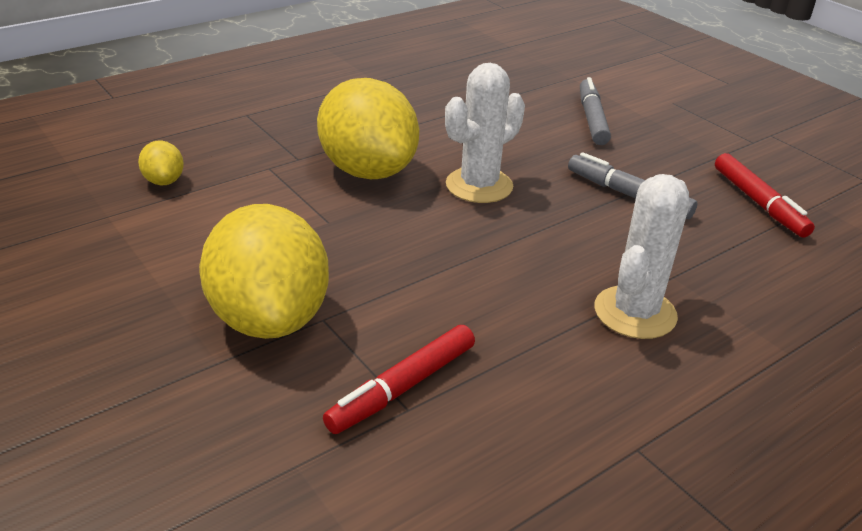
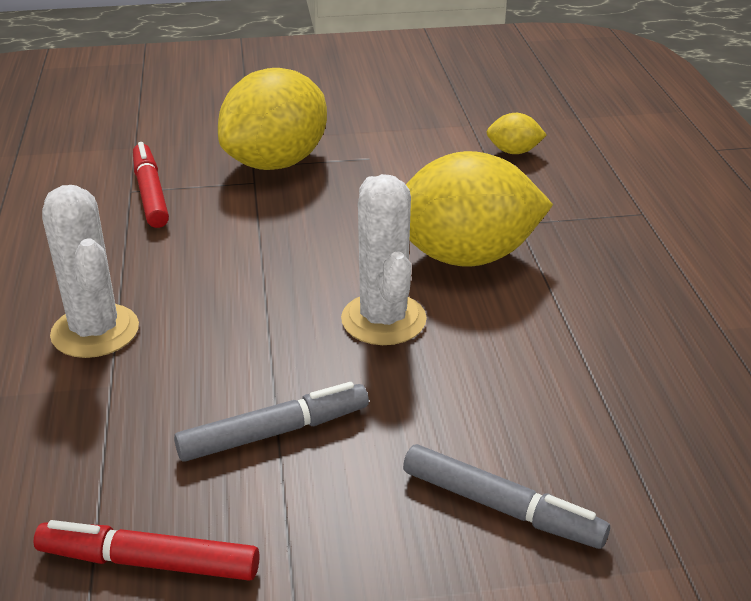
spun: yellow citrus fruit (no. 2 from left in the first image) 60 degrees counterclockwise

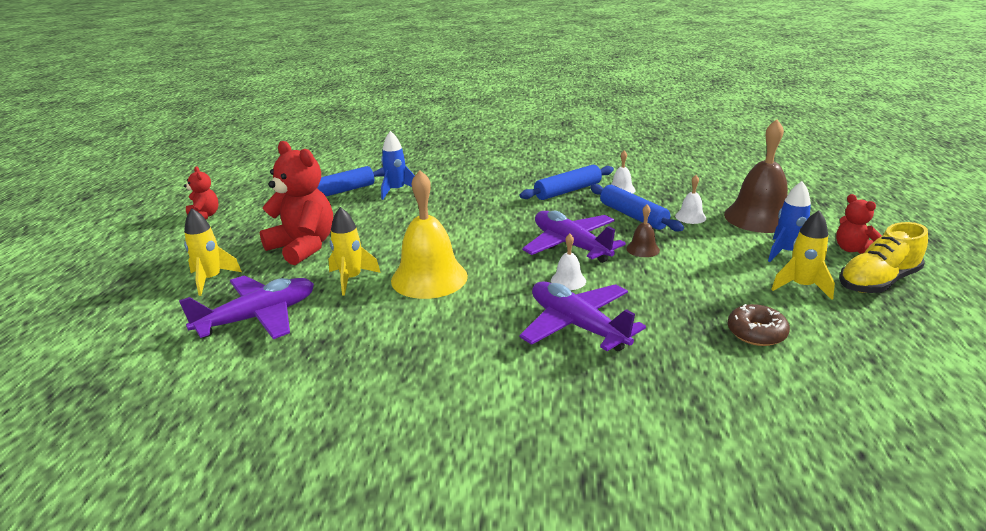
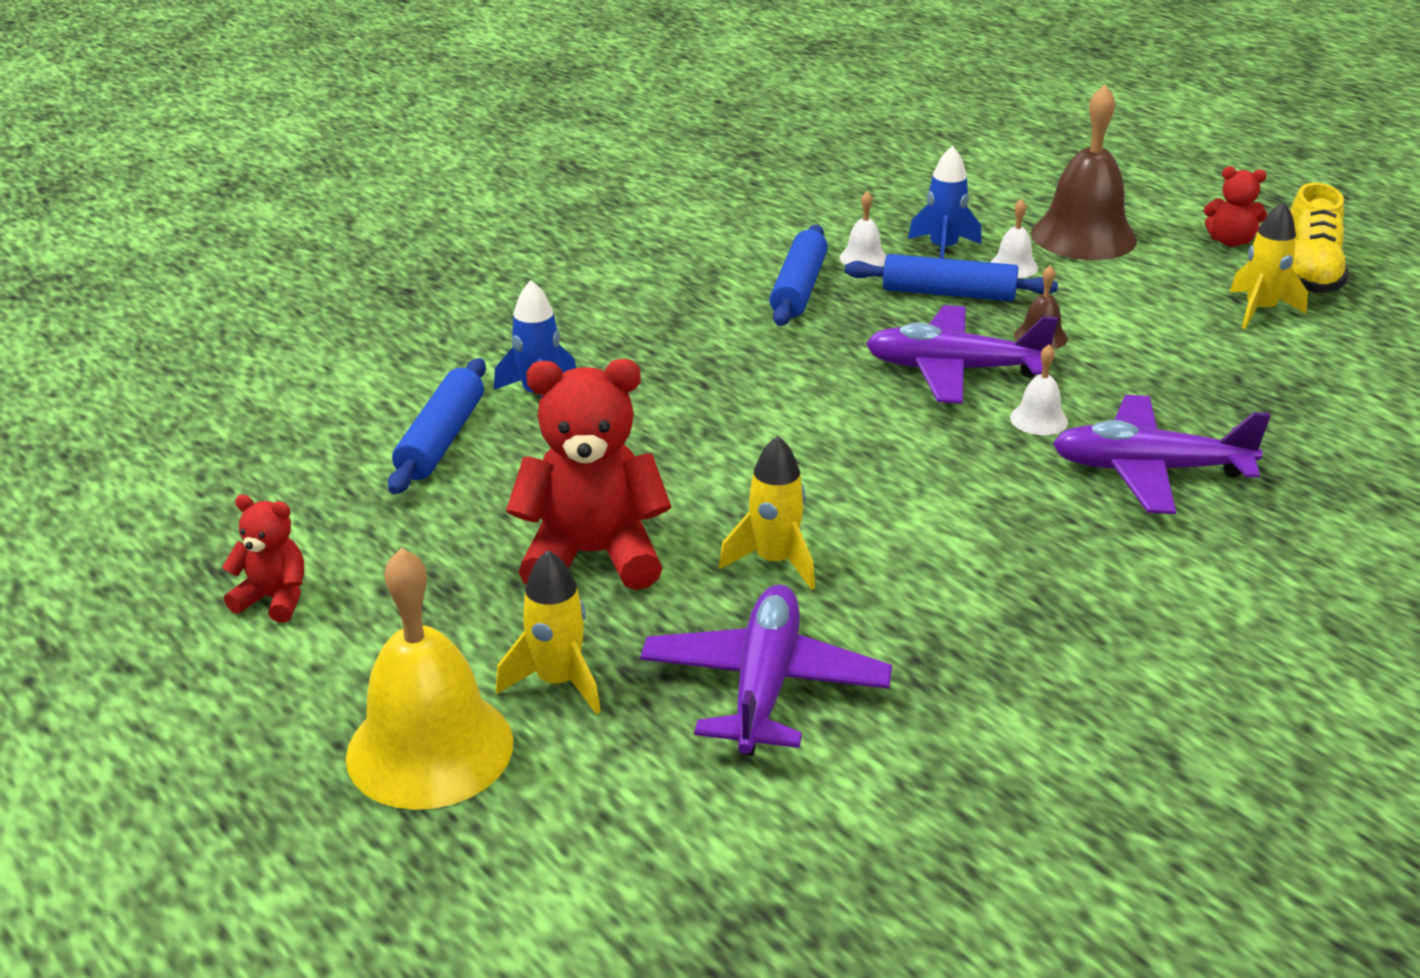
missing: brown donut
relocated: yellow bell; royal blue rocket (no. 2 from left)

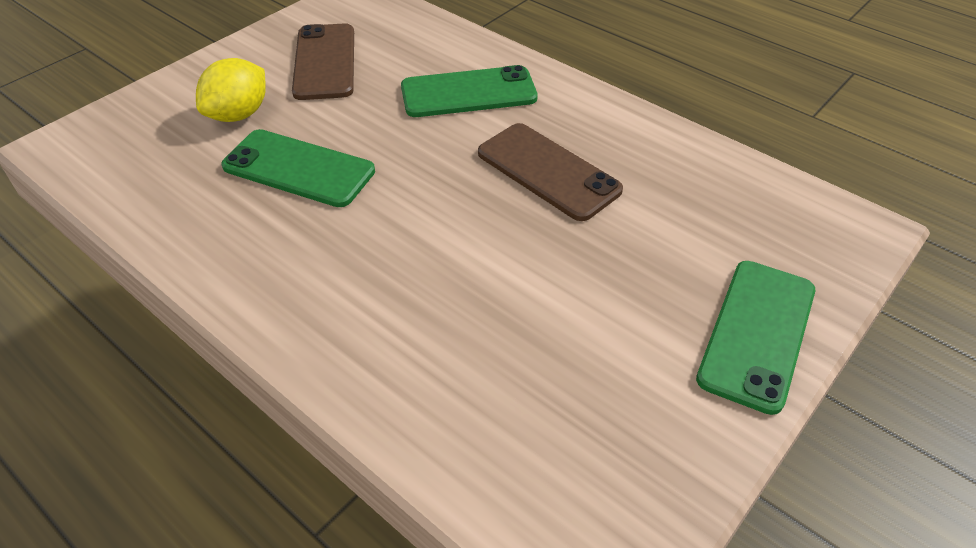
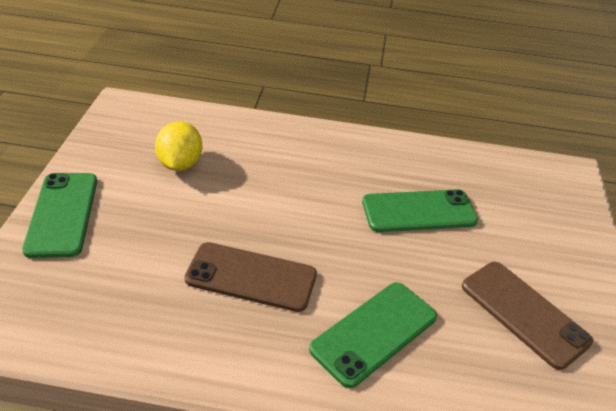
relocated: yellow citrus fruit

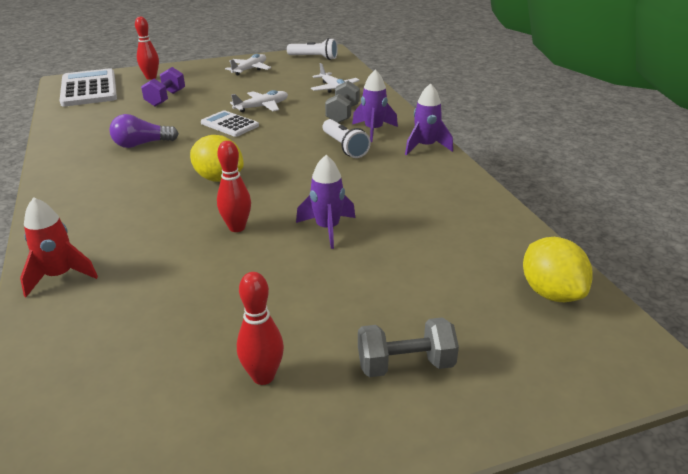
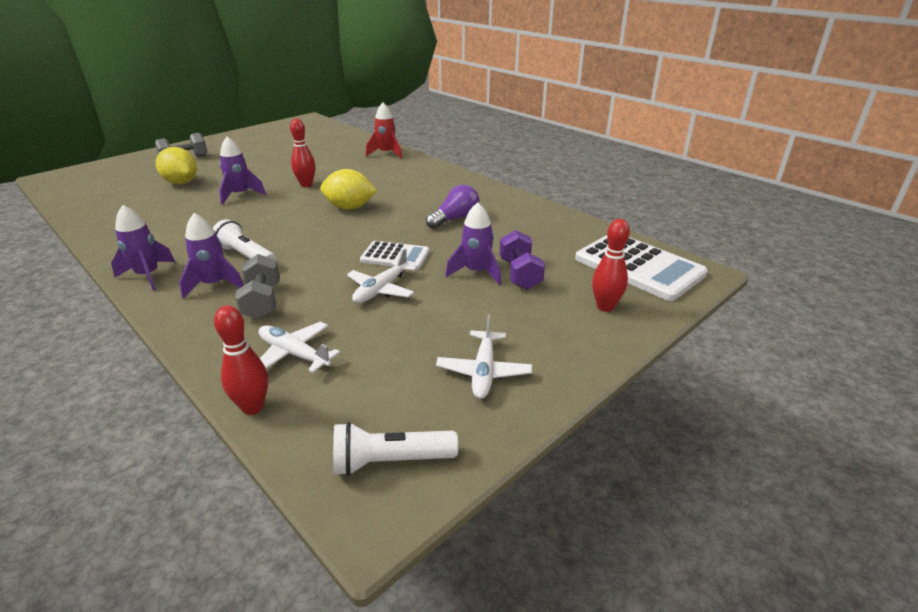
appeared: royal purple rocket (no. 4 from left)
relocated: yellow citrus fruit (no. 2 from left in the first image) to yellow citrus fruit (no. 1 from left); scarlet tenpin (no. 3 from left in the first image) to scarlet tenpin (no. 1 from left)

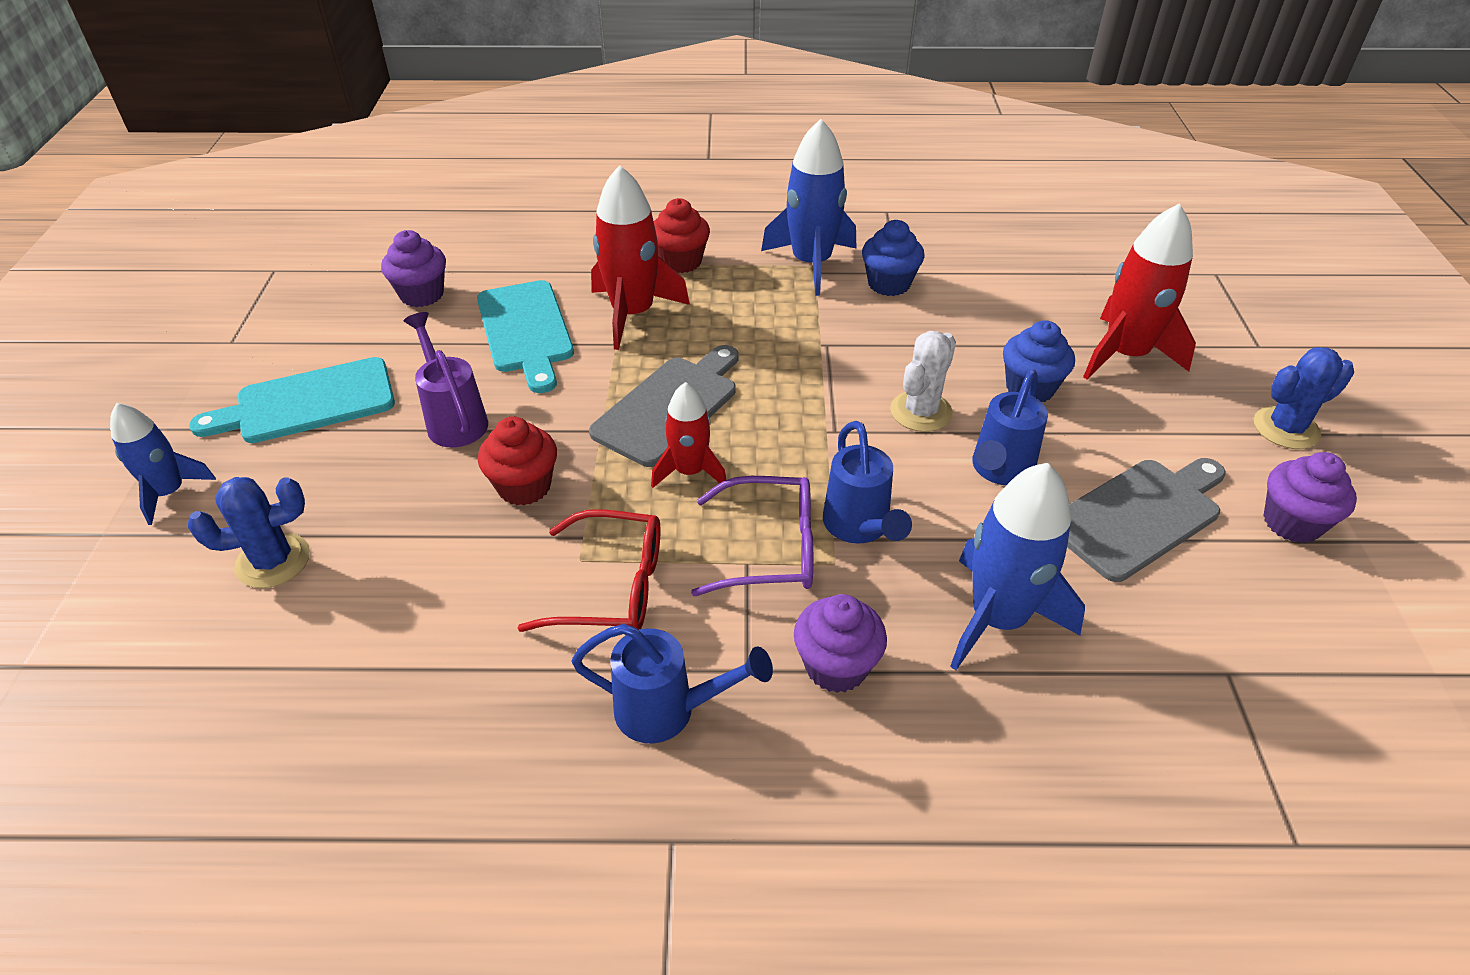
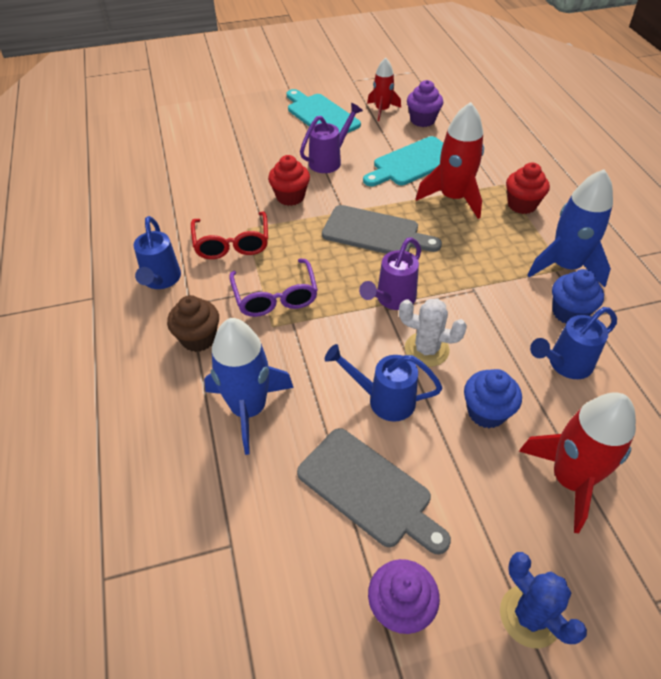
missing: royal blue rocket (no. 1 from left); royal blue prickly plant (no. 1 from left)
appeared: royal purple watering pot (no. 2 from left)
relocated: scarlet rocket (no. 2 from left in the first image) to scarlet rocket (no. 1 from left); royal blue watering pot (no. 2 from left in the first image) to royal blue watering pot (no. 3 from left)
colour: royal purple muffin (no. 2 from left) to brown muffin

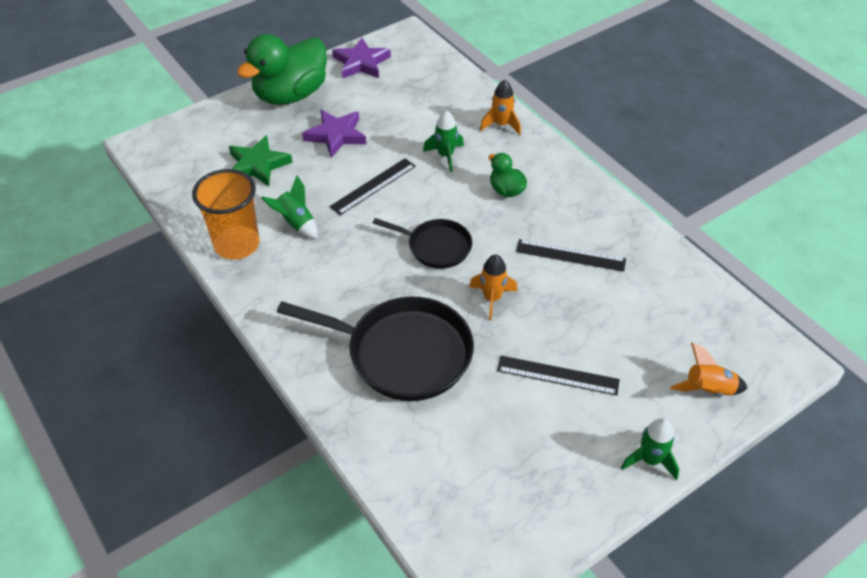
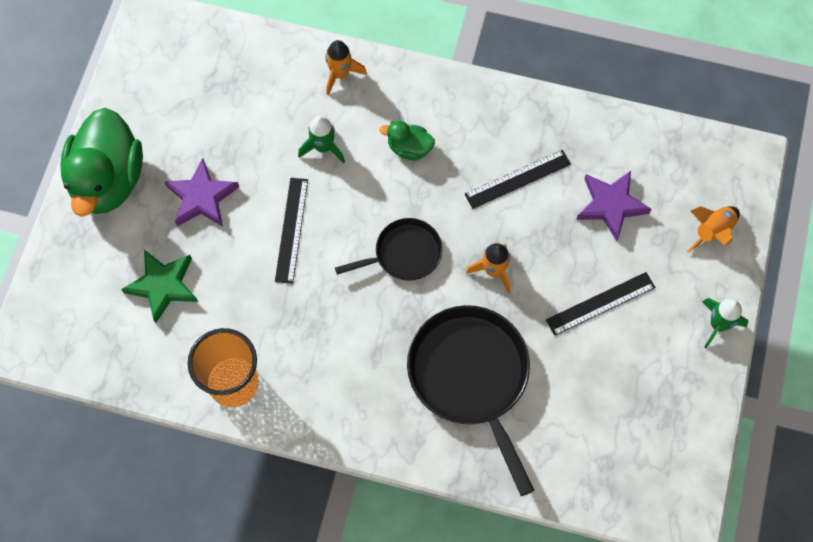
missing: emerald rocket (no. 1 from left)
relocated: royal purple star shape (no. 2 from left)
spun: jet-black frying pan (no. 1 from left in the first image) 90 degrees counterclockwise

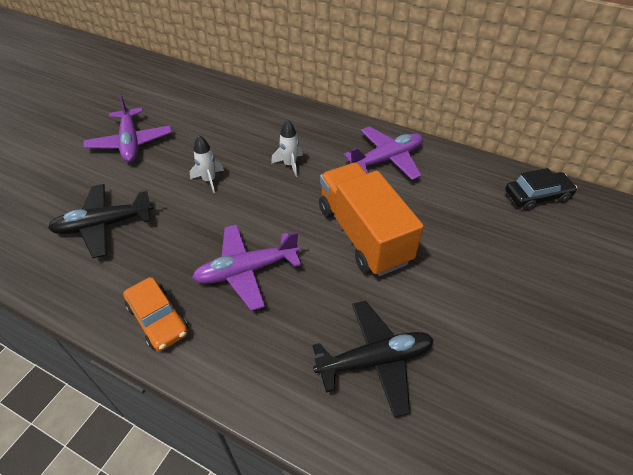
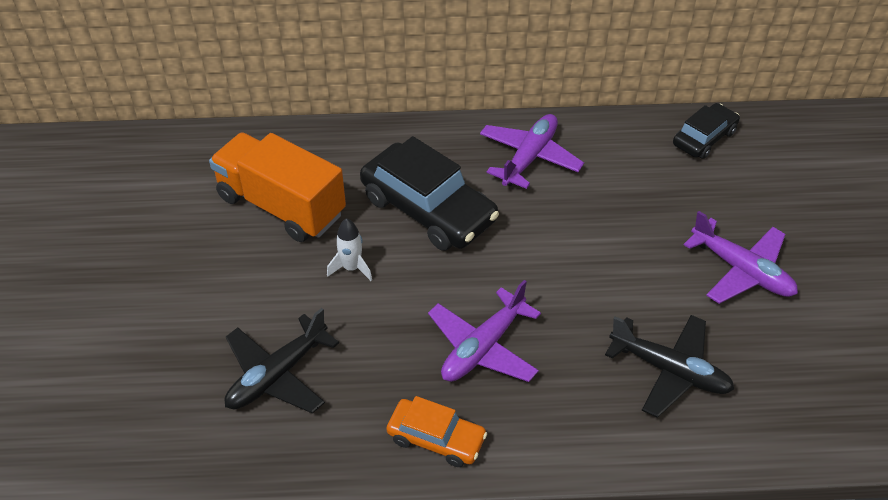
relocated: royal purple toy plane (no. 1 from left in the first image) to royal purple toy plane (no. 3 from left); orange toy truck
exchanged: snow-white rocket (no. 2 from left) to jet-black car (no. 1 from left)
spun: jet-black toy plane (no. 2 from left) 75 degrees clockwise

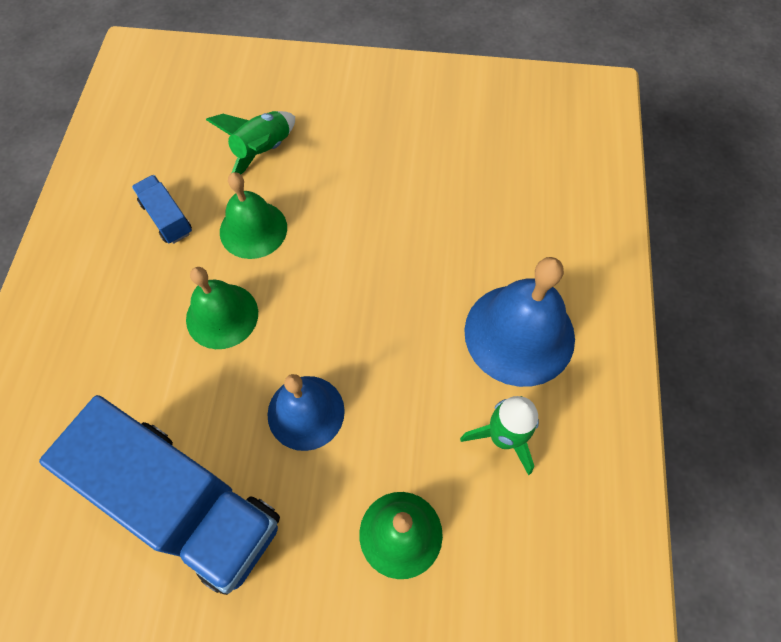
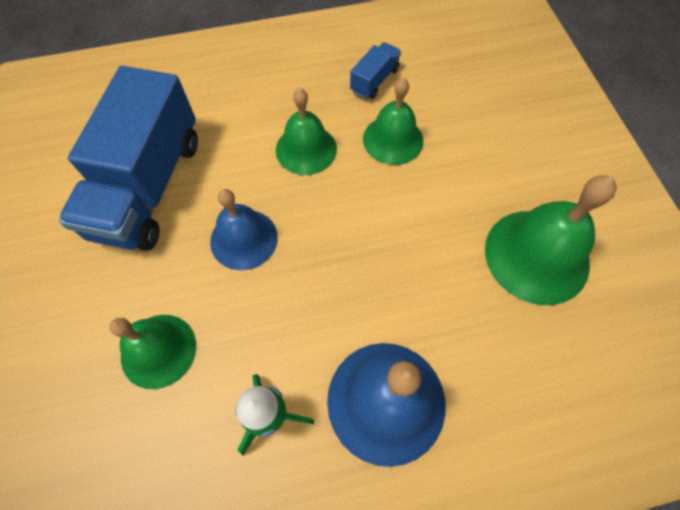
missing: emerald rocket (no. 1 from left)
appeared: emerald bell (no. 4 from left)

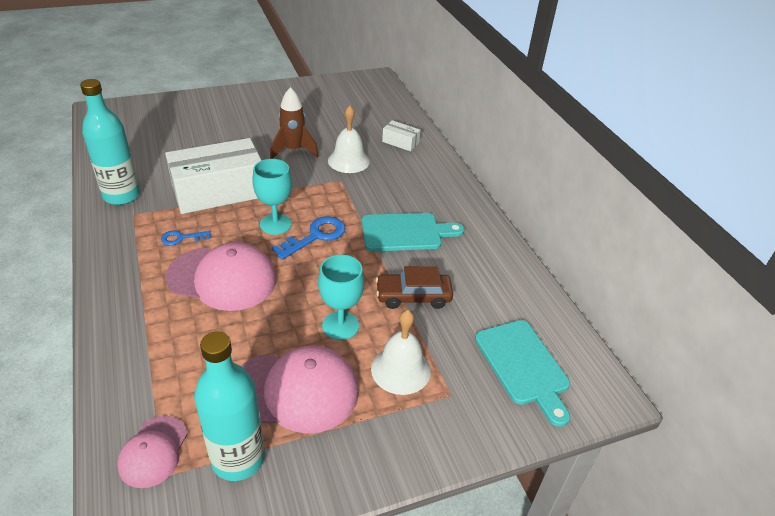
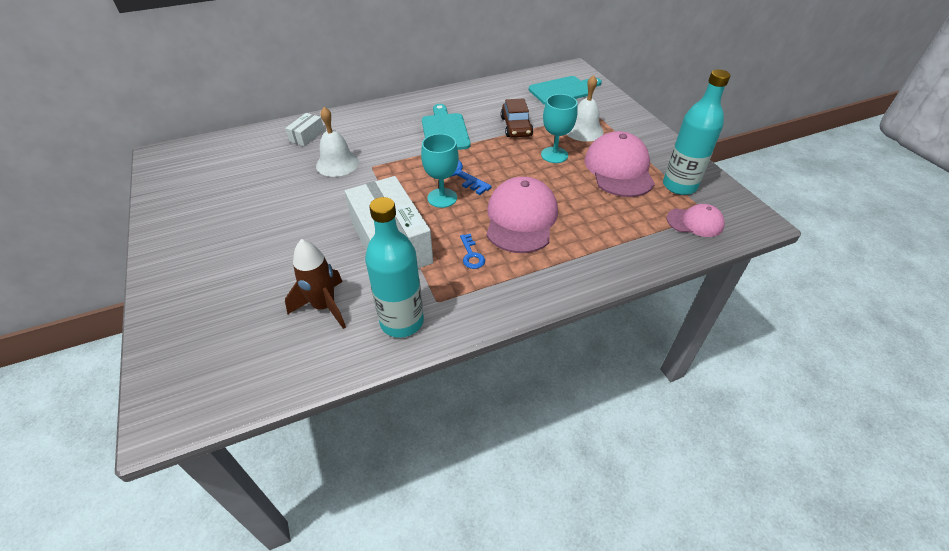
relocated: brown rocket

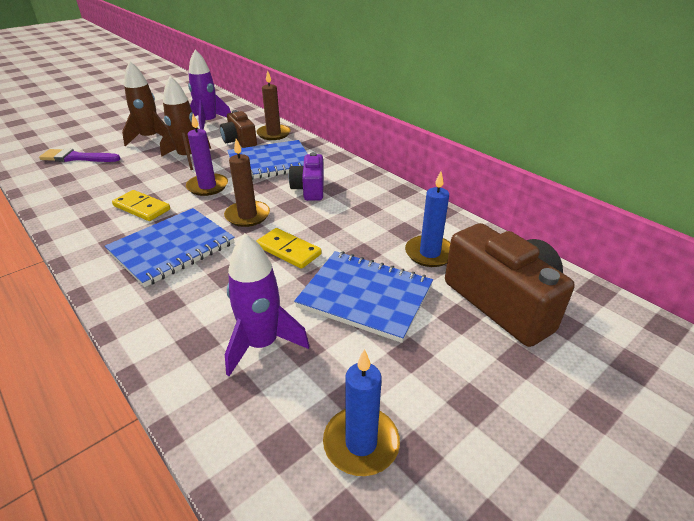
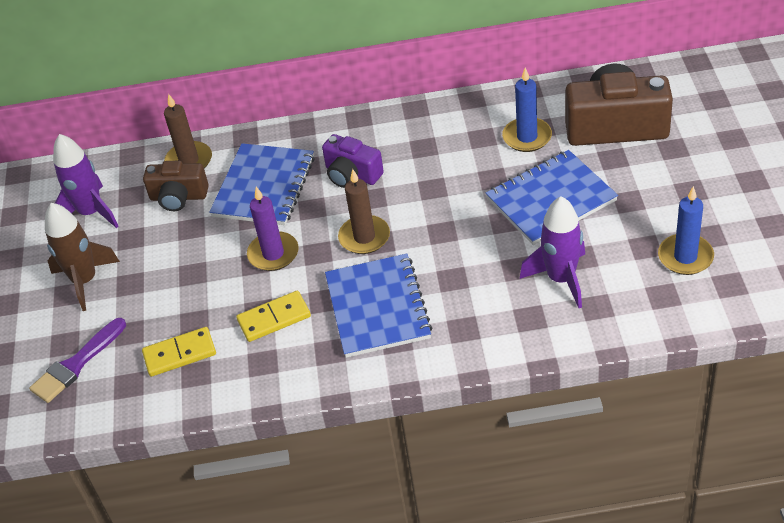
missing: brown rocket (no. 2 from left)
relocated: yellow domino piece (no. 2 from left in the first image) to yellow domino piece (no. 1 from left)

